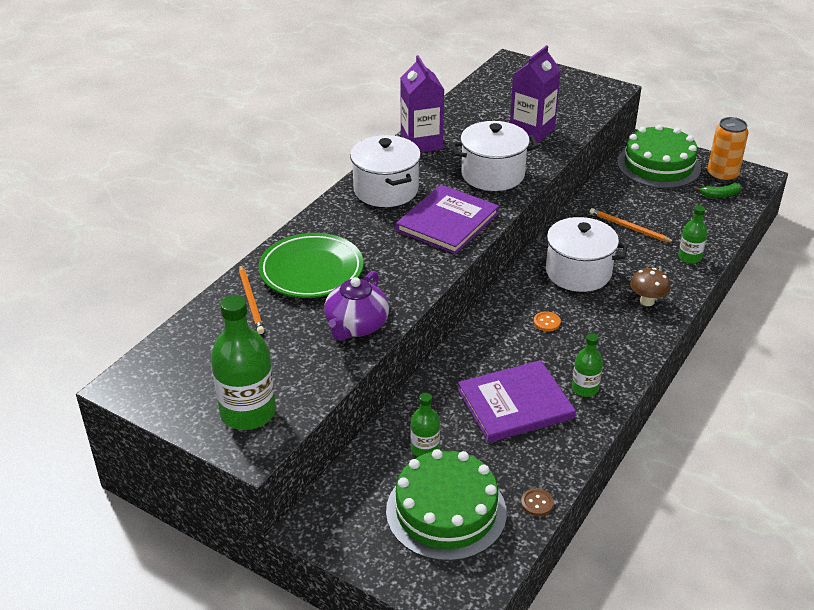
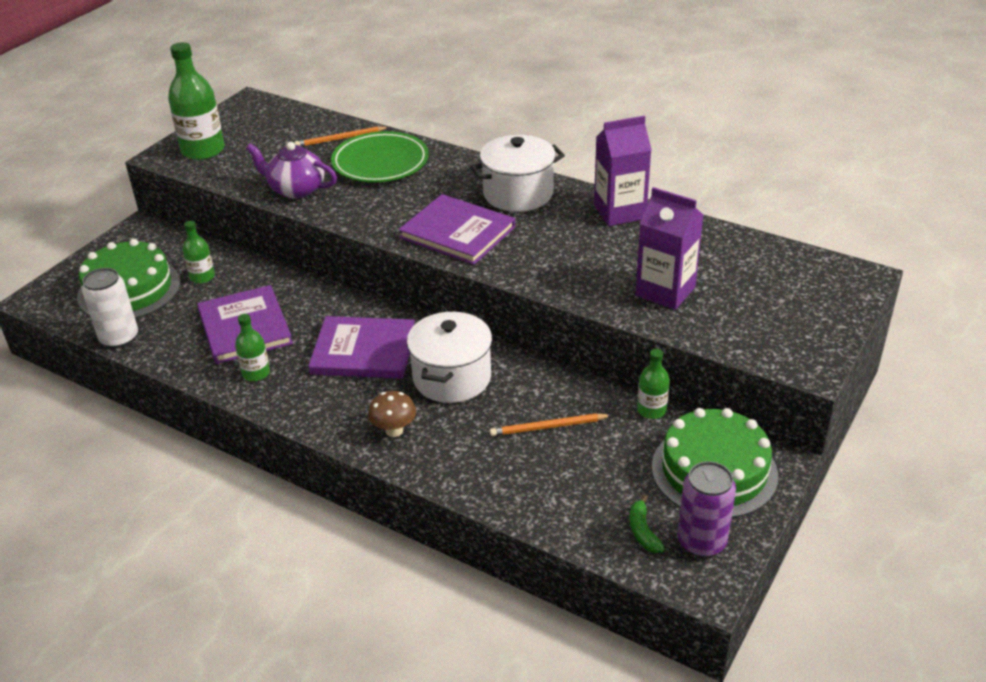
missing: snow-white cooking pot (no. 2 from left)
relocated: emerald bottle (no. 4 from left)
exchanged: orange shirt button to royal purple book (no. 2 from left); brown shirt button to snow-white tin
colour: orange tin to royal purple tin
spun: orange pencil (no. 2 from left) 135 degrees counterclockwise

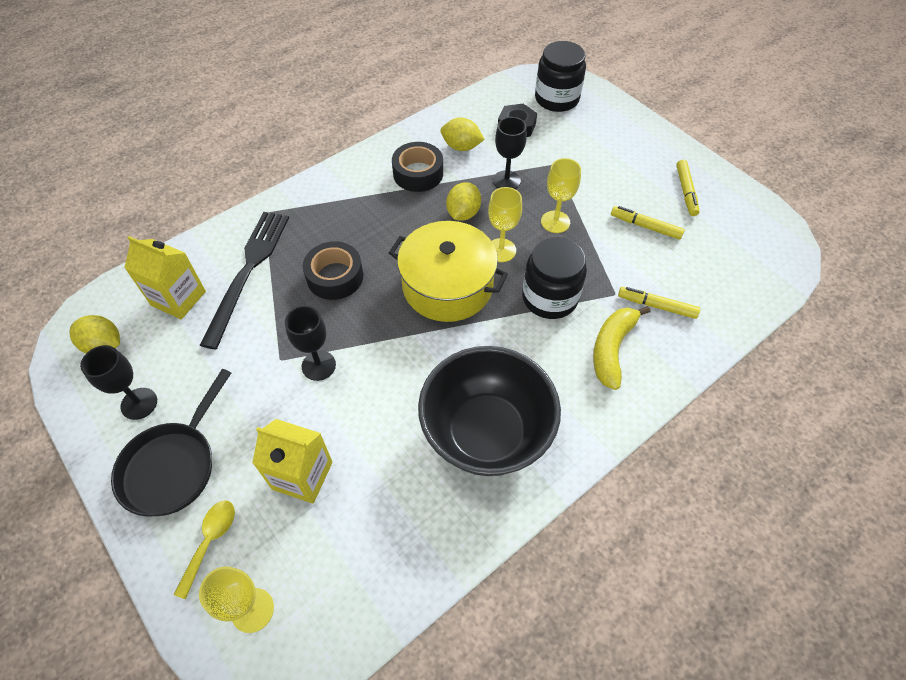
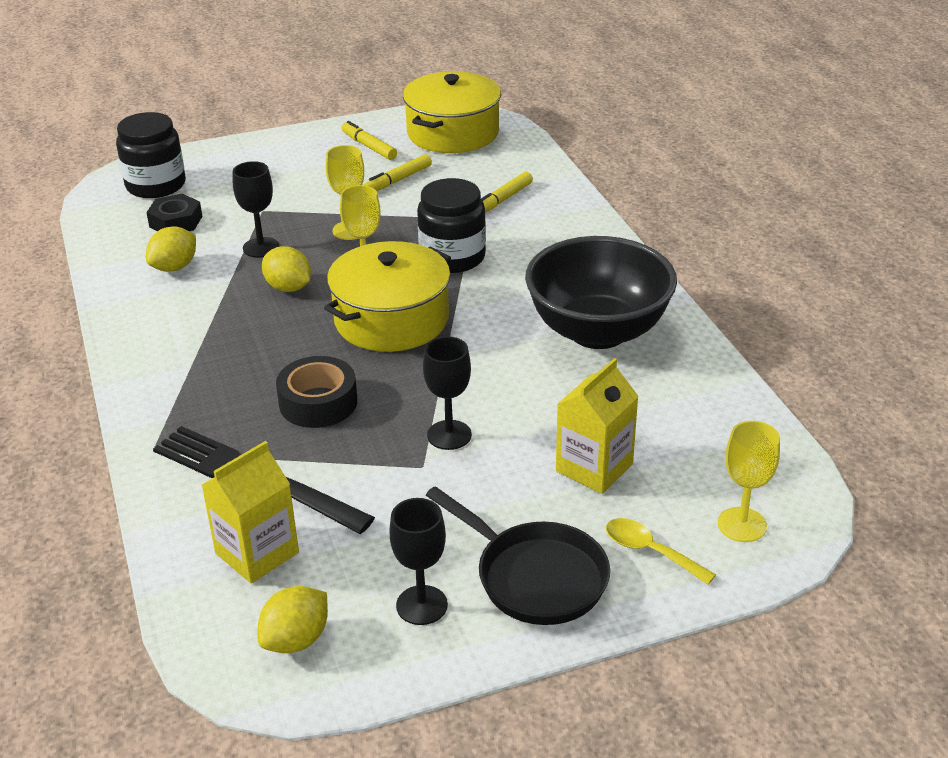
missing: jet-black roll of tape (no. 2 from left); yellow toy banana
appeared: yellow cooking pot (no. 2 from left)
spun: yellow marker (no. 3 from left in the first image) 150 degrees counterclockwise

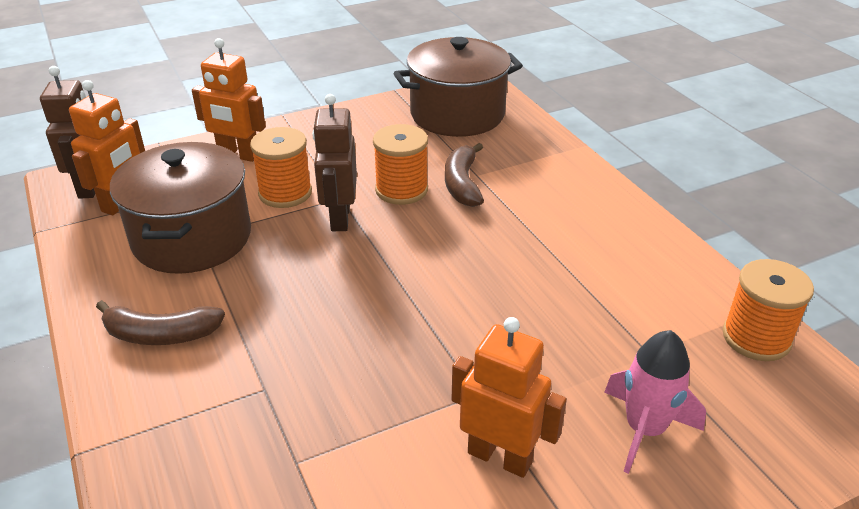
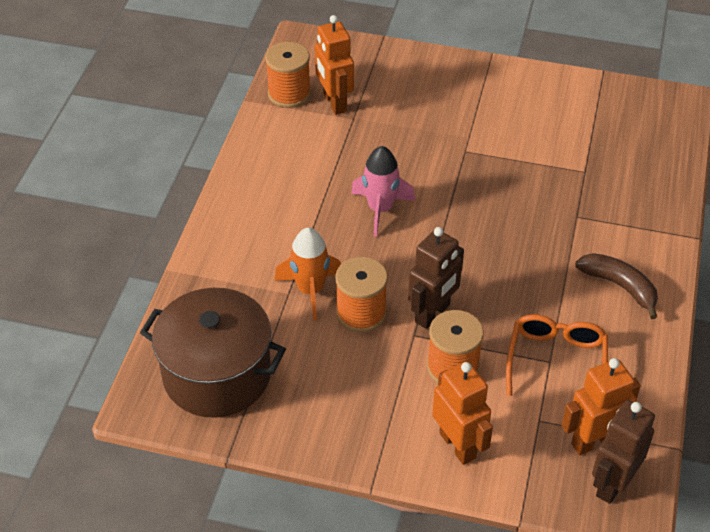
relocated: orange robot figure (no. 3 from left in the first image) to orange robot figure (no. 1 from left); rose-pink rocket
exchanged: brown cooking pot (no. 1 from left) to orange eyeglasses; brown toy banana (no. 2 from left) to orange rocket

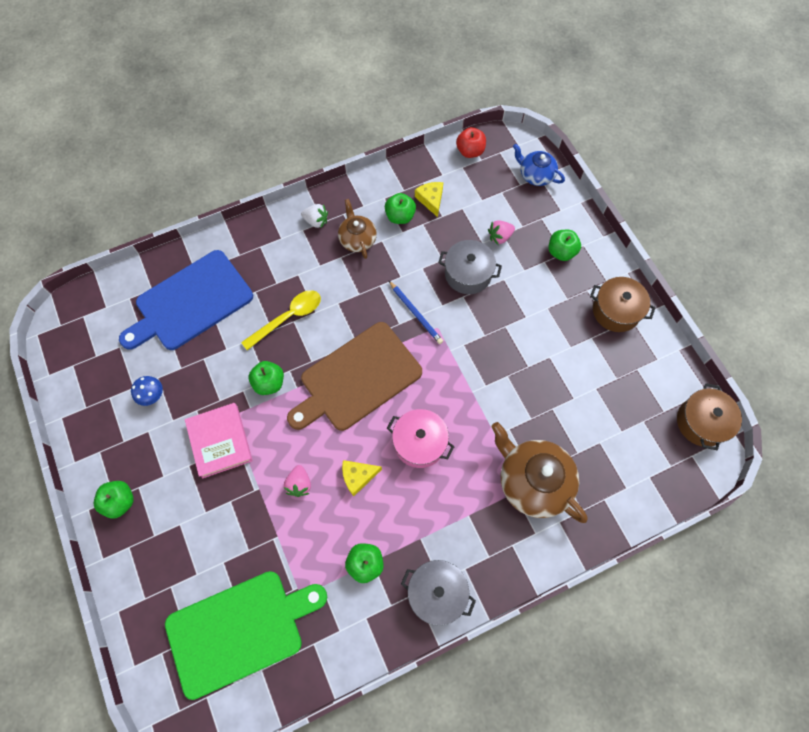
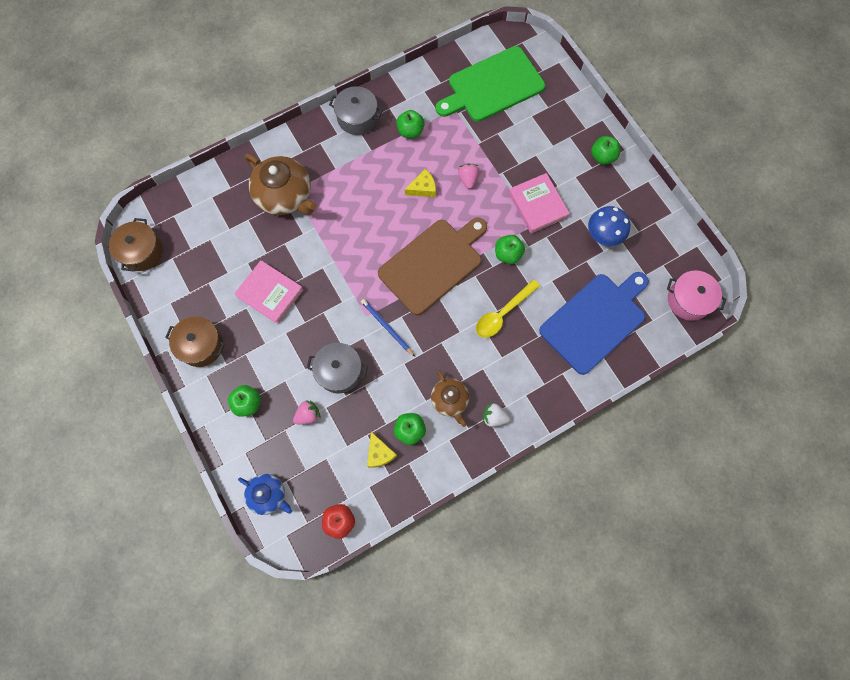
appeared: rose-pink book (no. 1 from left)
relocated: rose-pink cooking pot
size: royal blue fungus x1.59

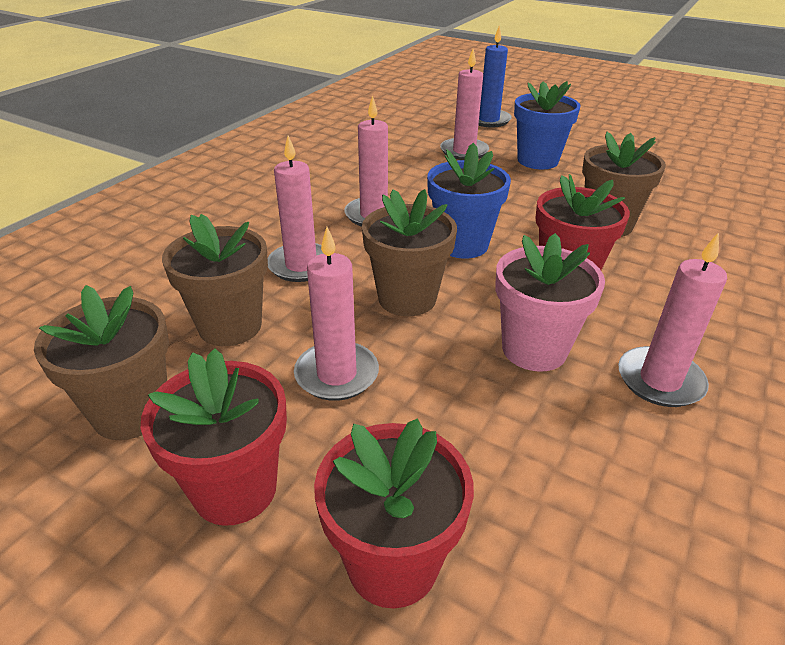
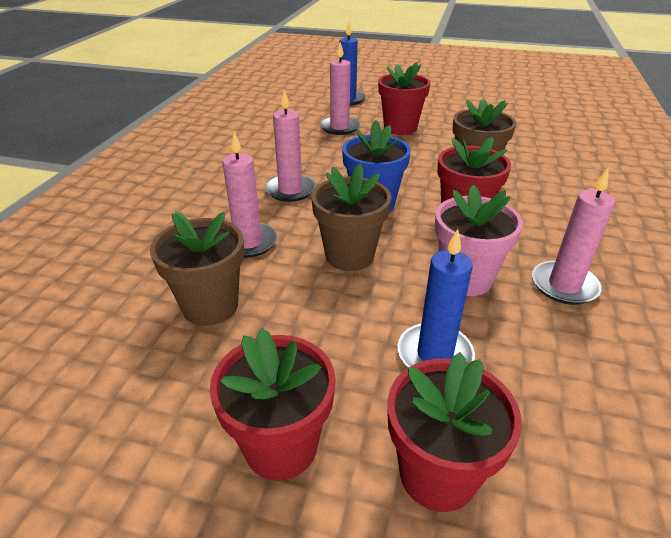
missing: rose-pink pillar candle (no. 2 from left); brown plant pot (no. 1 from left)
appeared: royal blue pillar candle (no. 2 from left)
colour: royal blue plant pot (no. 2 from left) to scarlet plant pot (no. 2 from left)

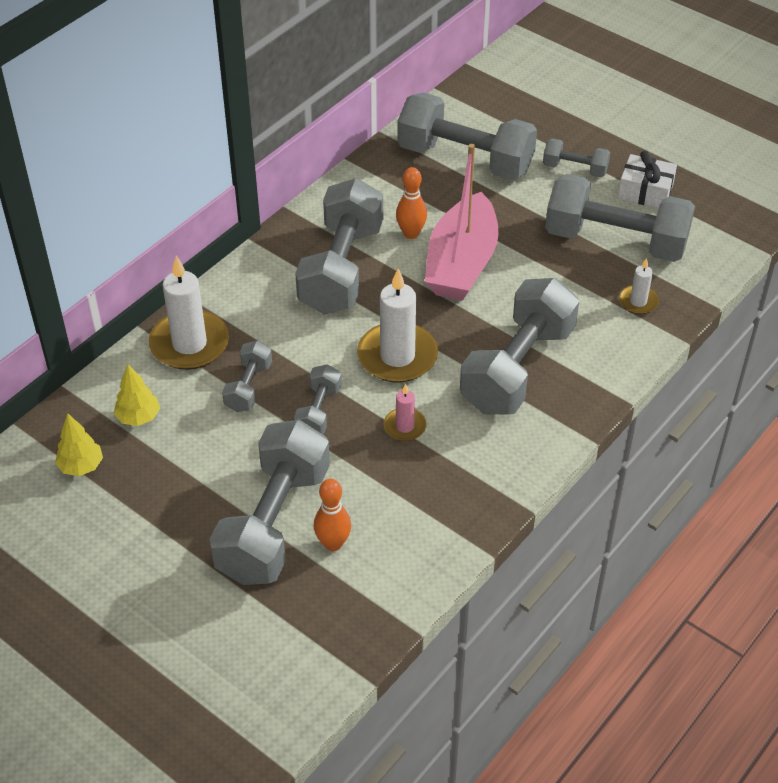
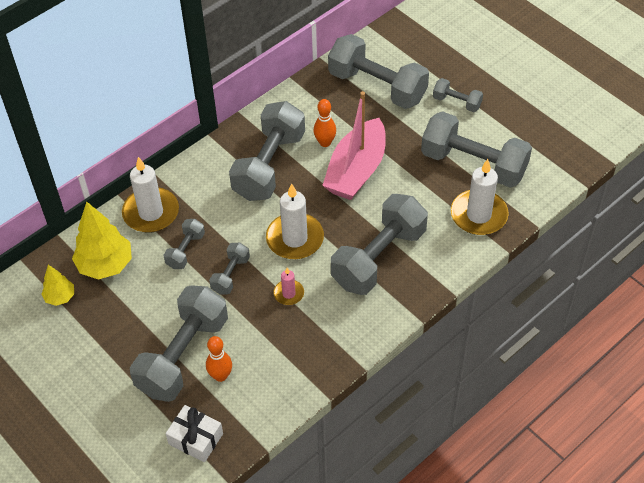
relocated: snow-white present
size: snow-white pillar candle (no. 3 from left) x1.95; yellow fir tree (no. 2 from left) x1.83

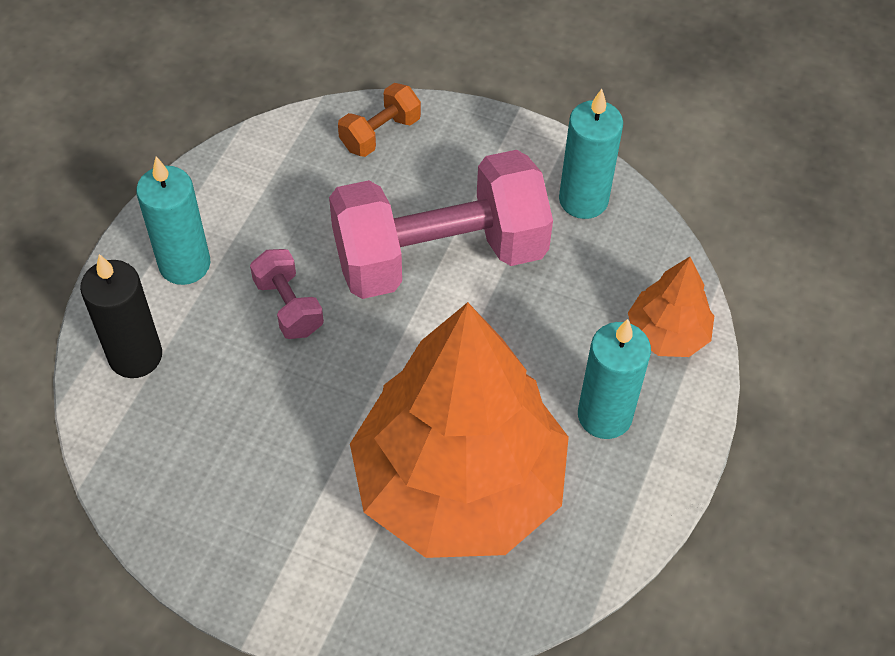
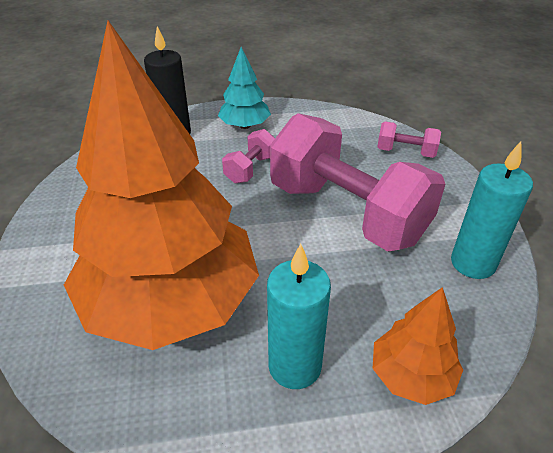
exchanged: teal pillar candle (no. 1 from left) to teal fir tree
colour: orange dumbbell to rose-pink dumbbell (no. 3 from left)

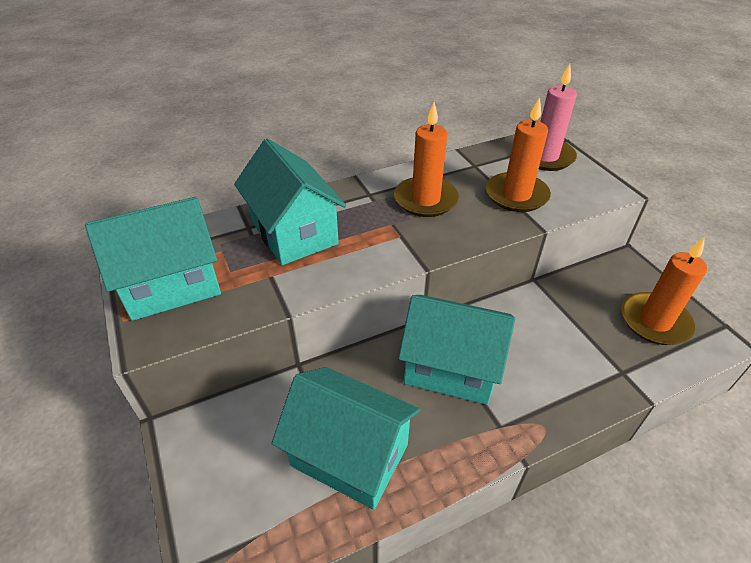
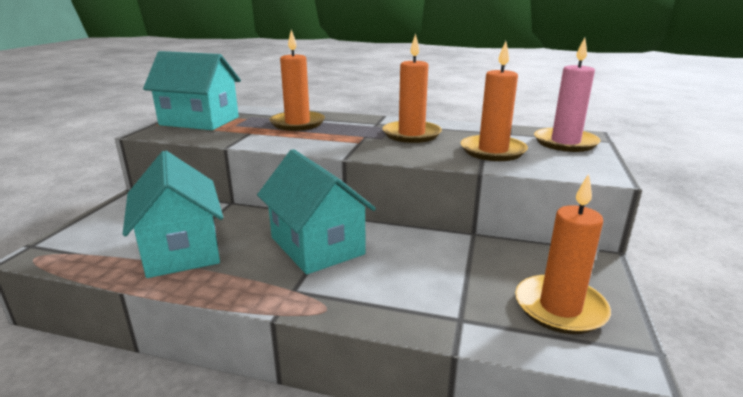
exchanged: teal toy house (no. 2 from left) to orange pillar candle (no. 1 from left)

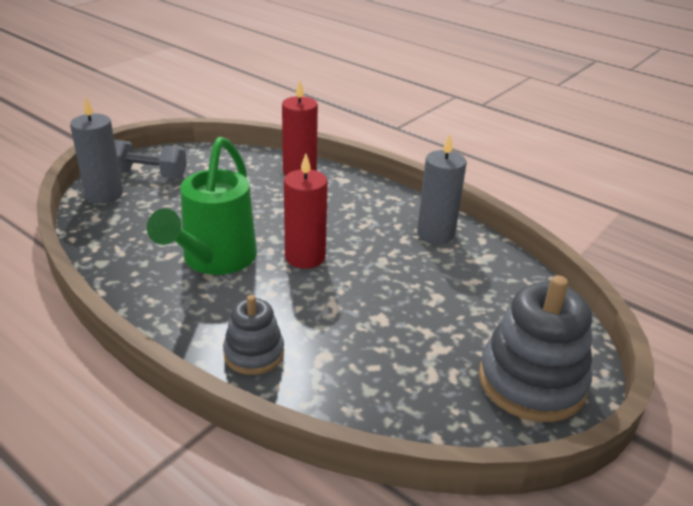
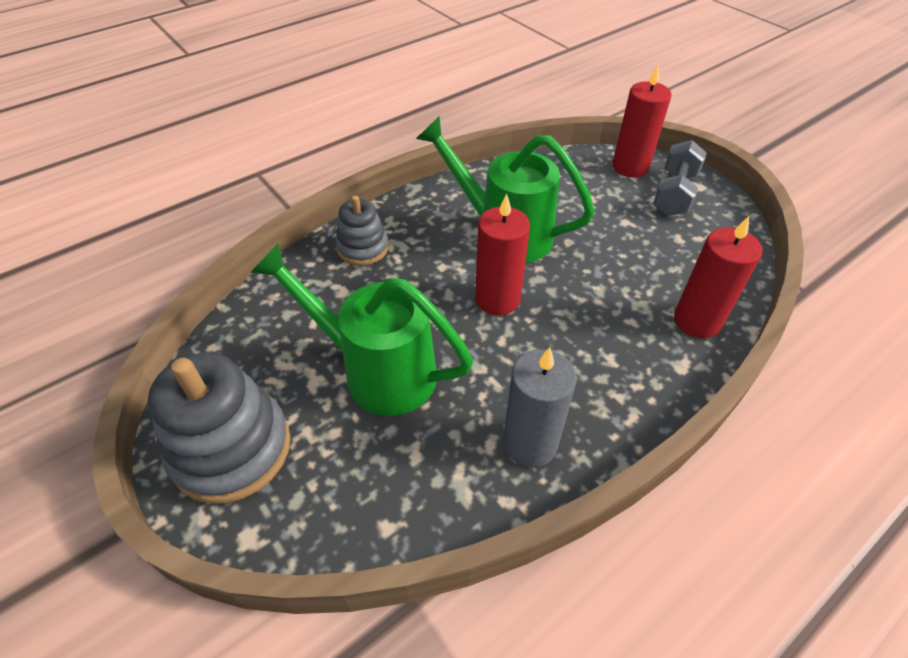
appeared: emerald watering pot (no. 1 from left)
colour: ash-grey pillar candle (no. 1 from left) to scarlet pillar candle (no. 2 from left)

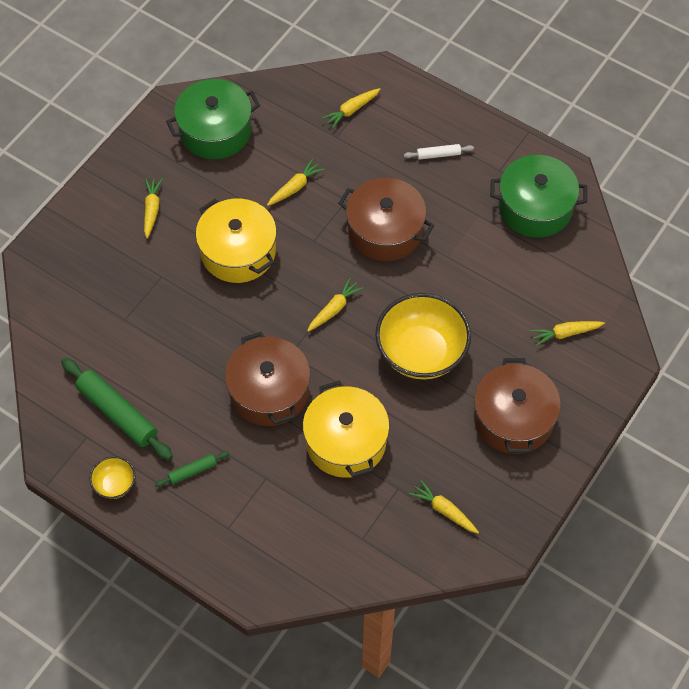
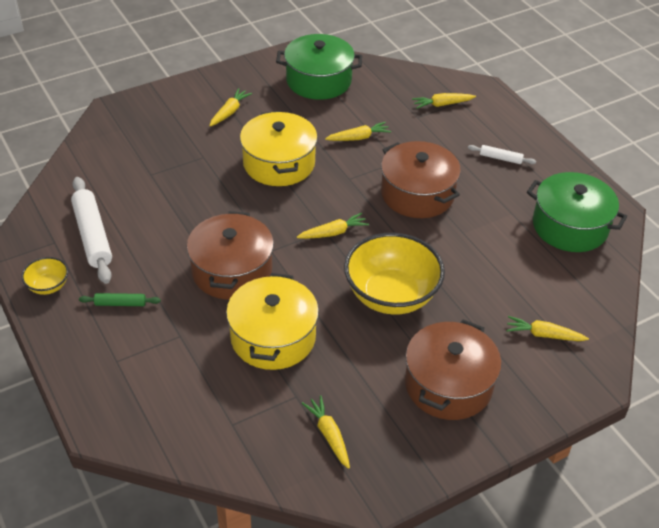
colour: emerald pastry roller (no. 1 from left) to snow-white pastry roller (no. 1 from left)

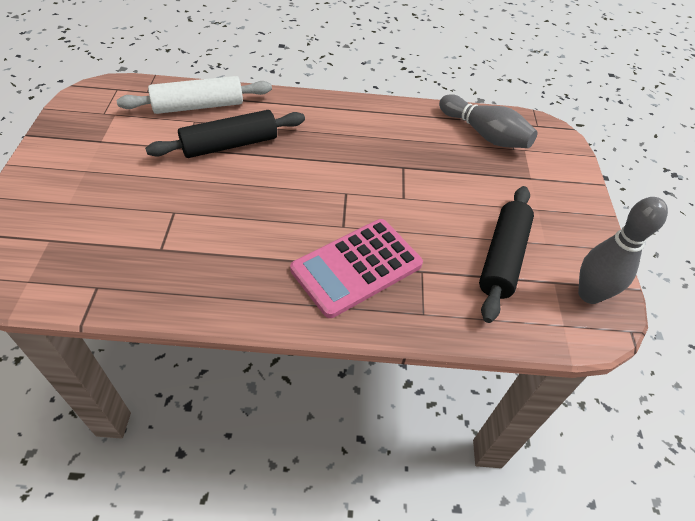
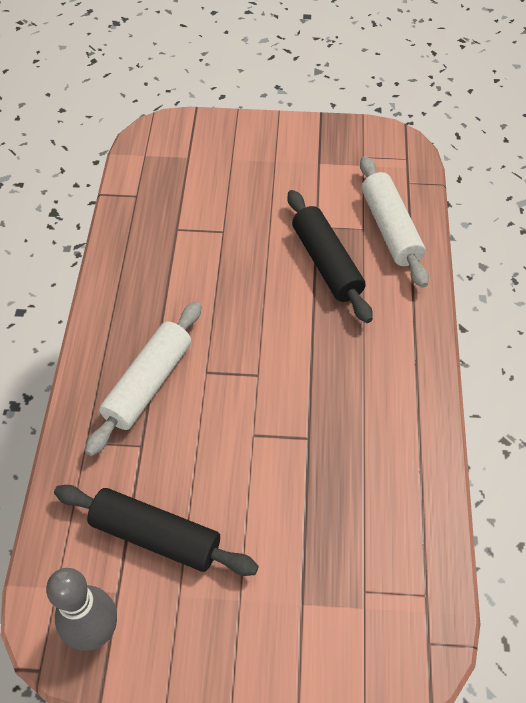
missing: ash-grey tenpin (no. 1 from left)
exchanged: rose-pink pocket calculator to snow-white pastry roller (no. 1 from left)

